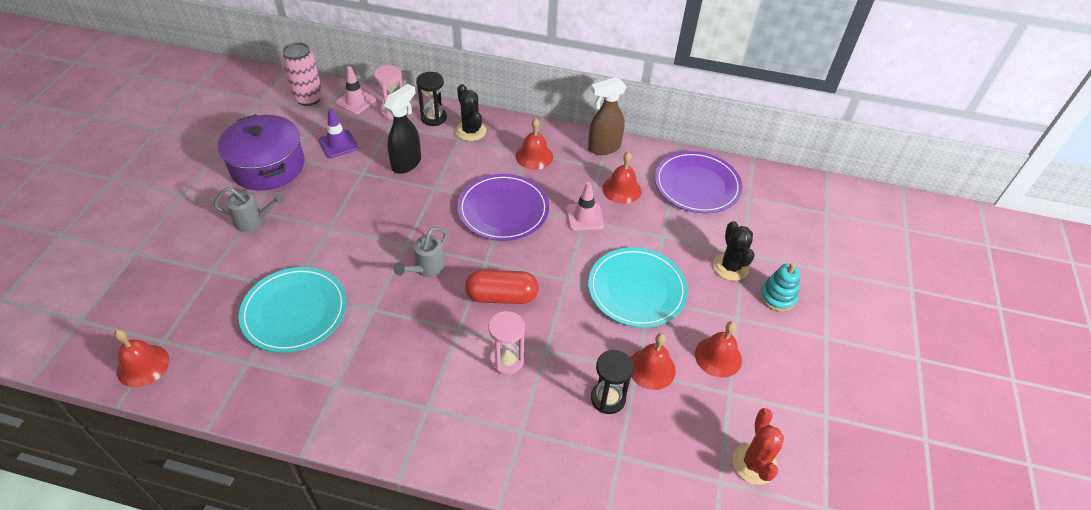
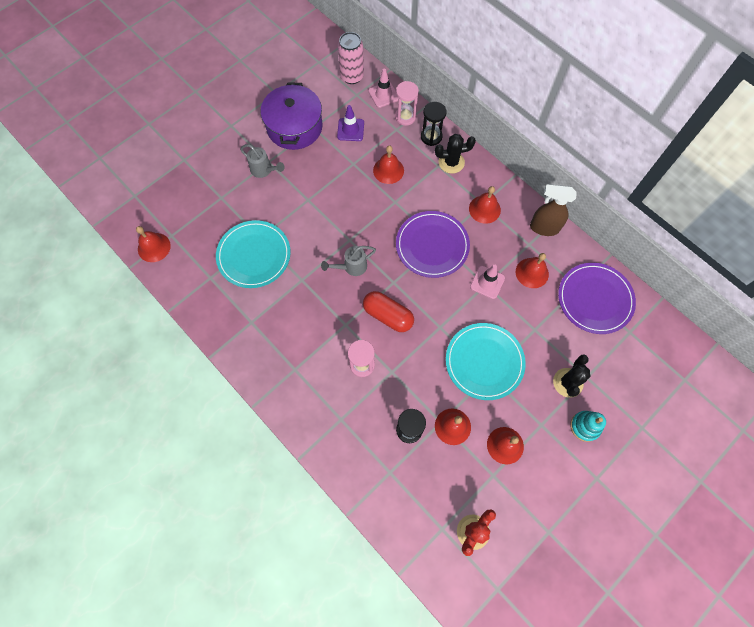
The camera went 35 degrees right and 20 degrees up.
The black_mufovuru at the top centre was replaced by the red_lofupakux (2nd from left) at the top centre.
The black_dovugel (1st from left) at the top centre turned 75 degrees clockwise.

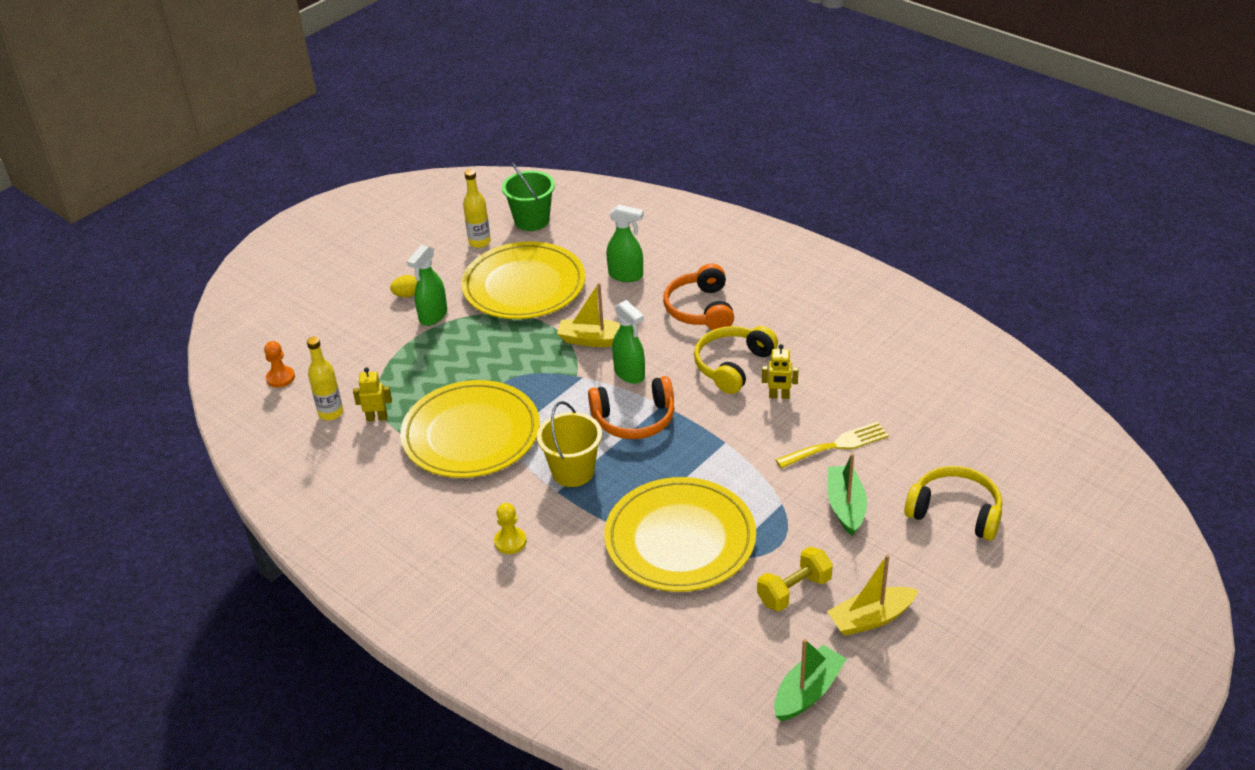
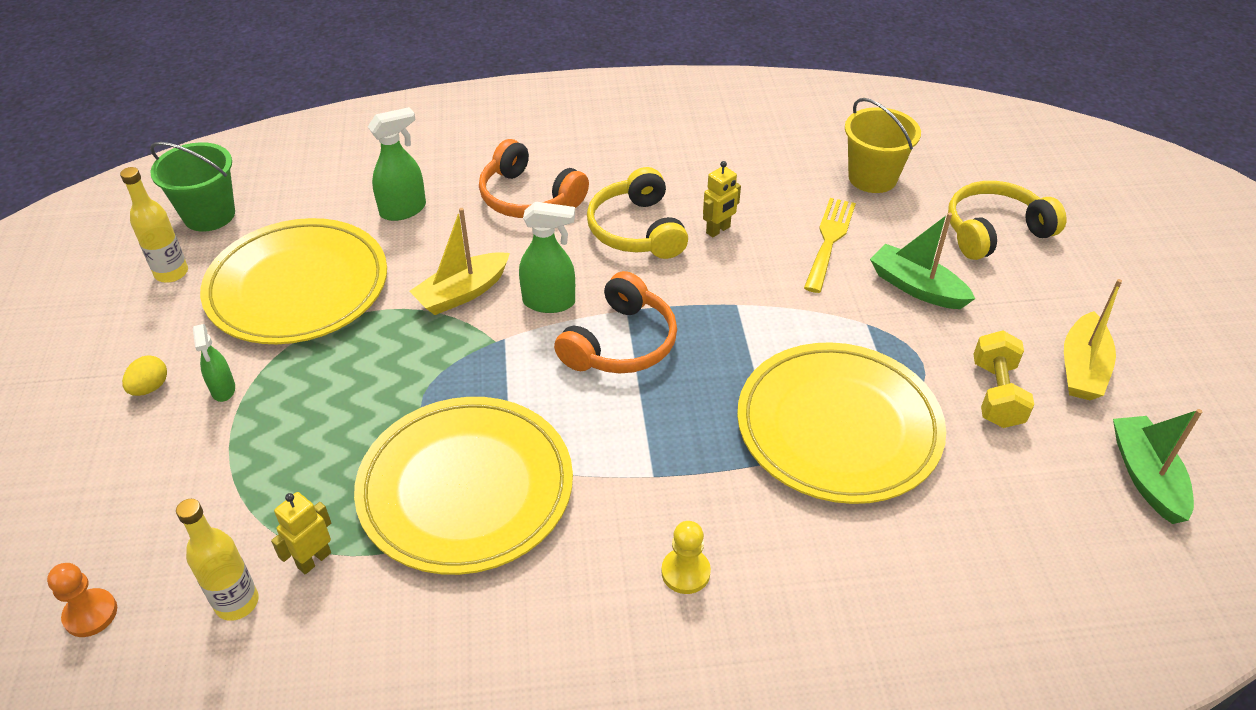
The camera went 50 degrees left and 5 degrees up.
The green_mufovuru (1st from left) at the centre changed to 0.66 times the size.
The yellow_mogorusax moved from the centre to the top right.

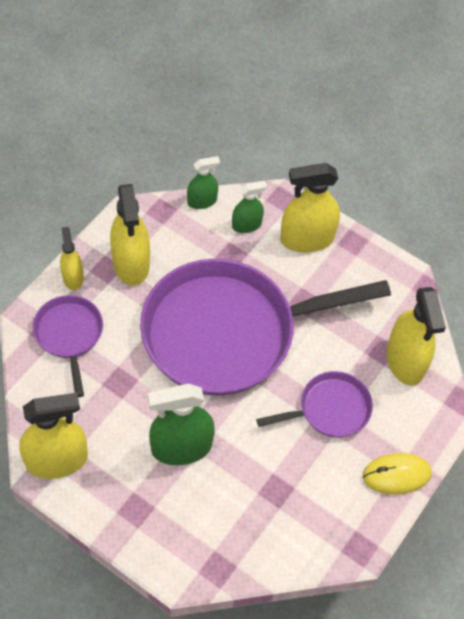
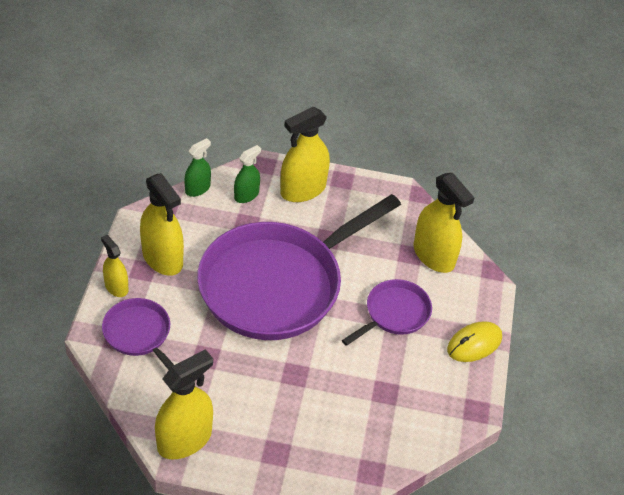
The camera went 25 degrees left and 10 degrees down.
The green_mufovuru (1st from left) at the bottom centre disappeared.

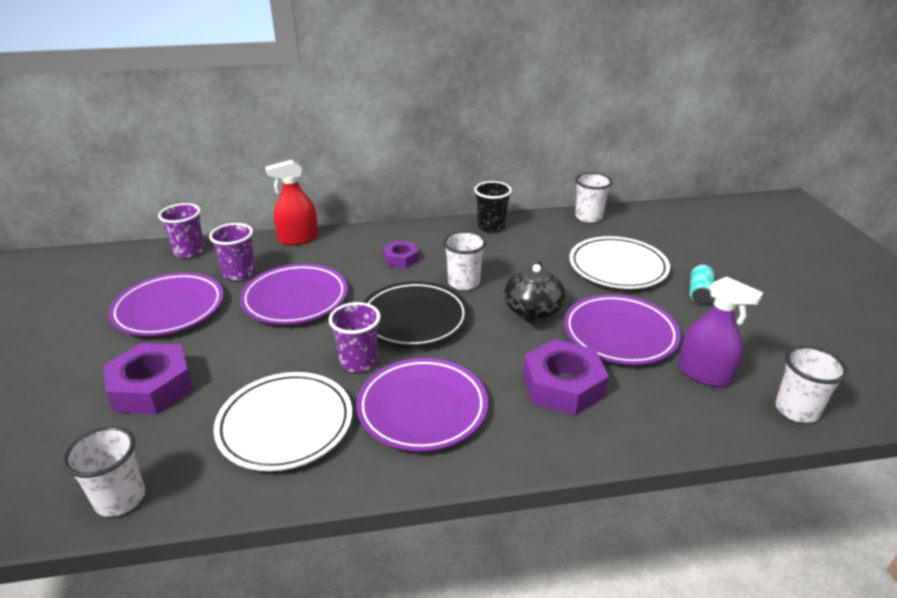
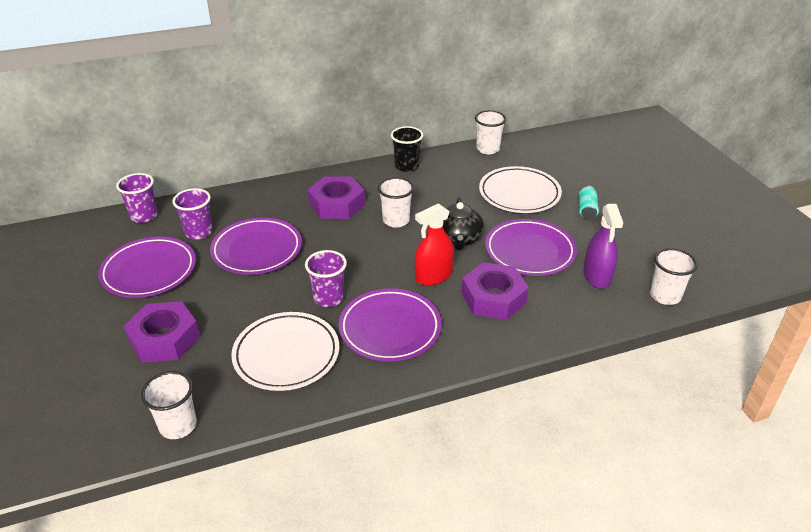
The camera went 10 degrees left and 5 degrees up.
The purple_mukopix (2nd from left) at the centre changed to 1.79 times the size.
The red_mufovuru moved from the middle left to the centre.
The purple_mufovuru at the middle right turned 60 degrees clockwise.
The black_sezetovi at the centre disappeared.

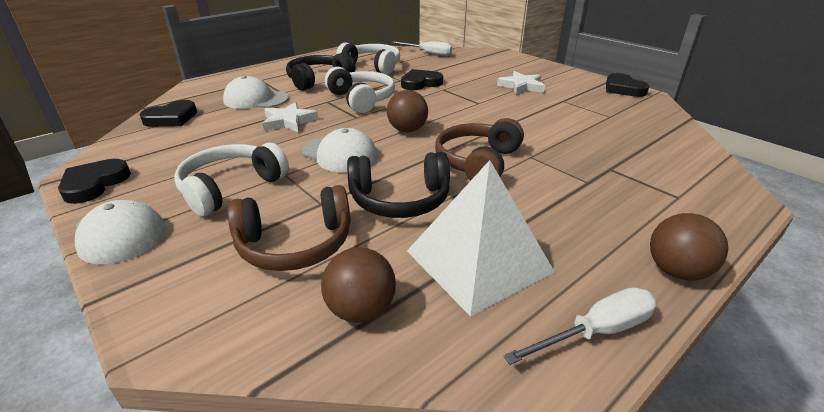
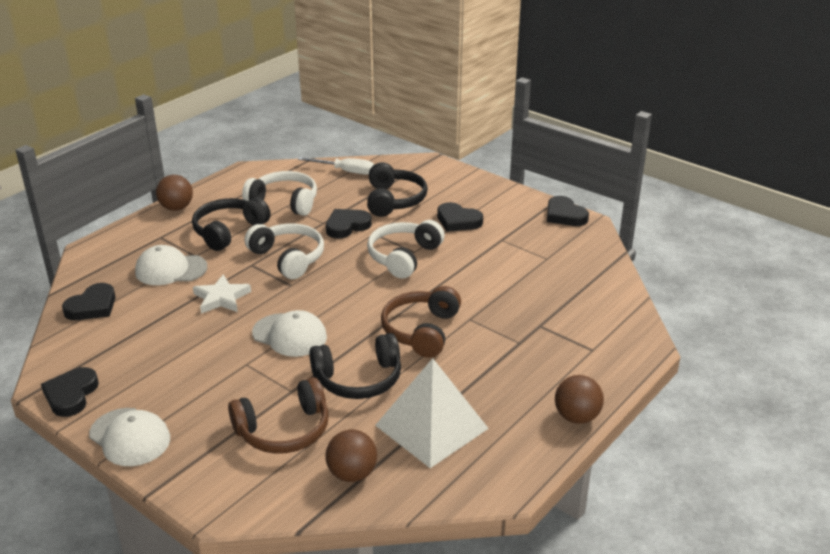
The camera went 10 degrees left and 0 degrees up.
The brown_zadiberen (2nd from left in the first image) moved from the top centre to the middle left.
The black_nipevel (3rd from left) at the centre appeared.
The white_nipevel (1st from left in the first image) moved from the middle left to the centre.
The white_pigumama (2nd from left) at the top centre was replaced by the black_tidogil (4th from left) at the centre.
The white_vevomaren (2nd from left) at the bottom right disappeared.

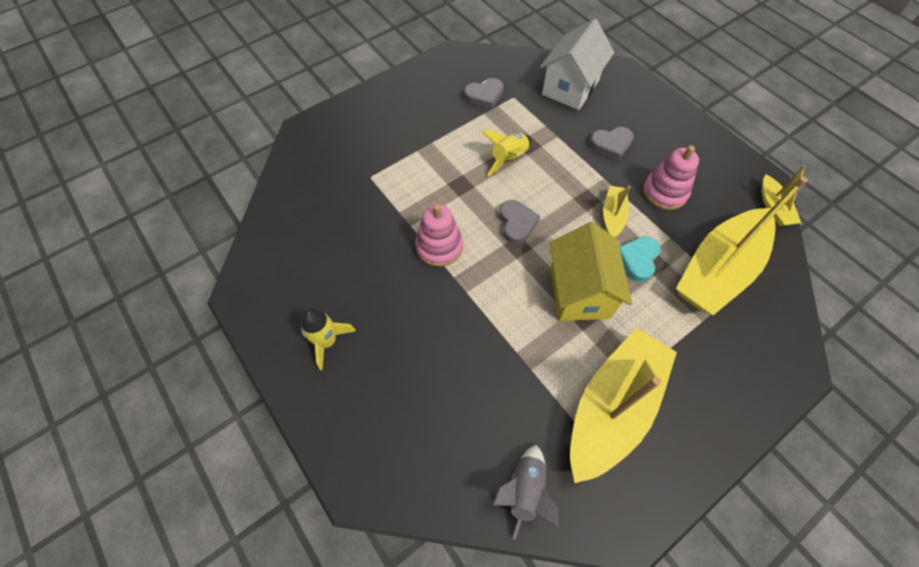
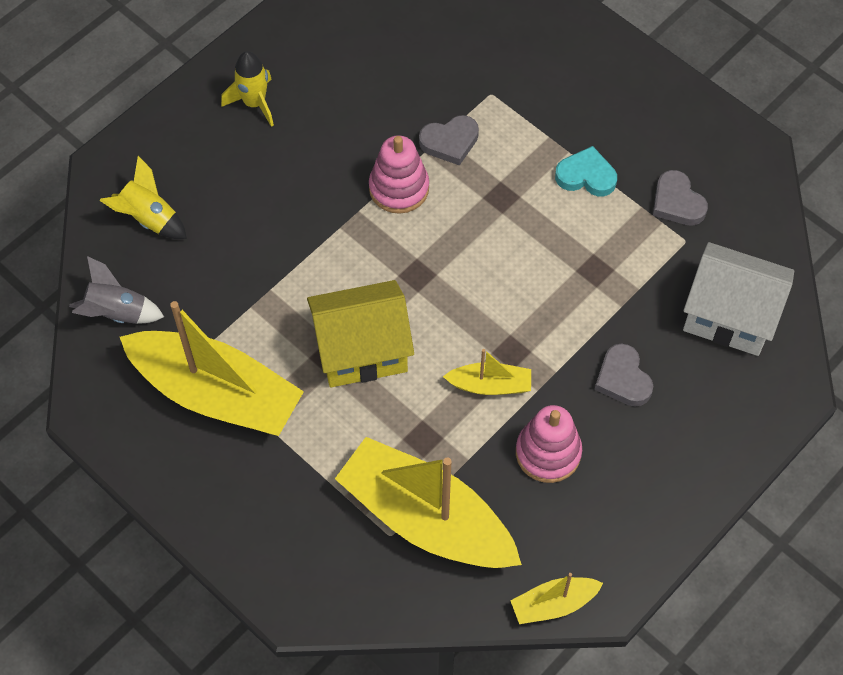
The camera went 80 degrees right and 0 degrees up.
The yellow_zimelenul (2nd from left in the first image) moved from the top centre to the top left.
The grey_tidogil (2nd from left in the first image) moved from the centre to the top centre.
The turquoise_tidogil moved from the middle right to the top right.

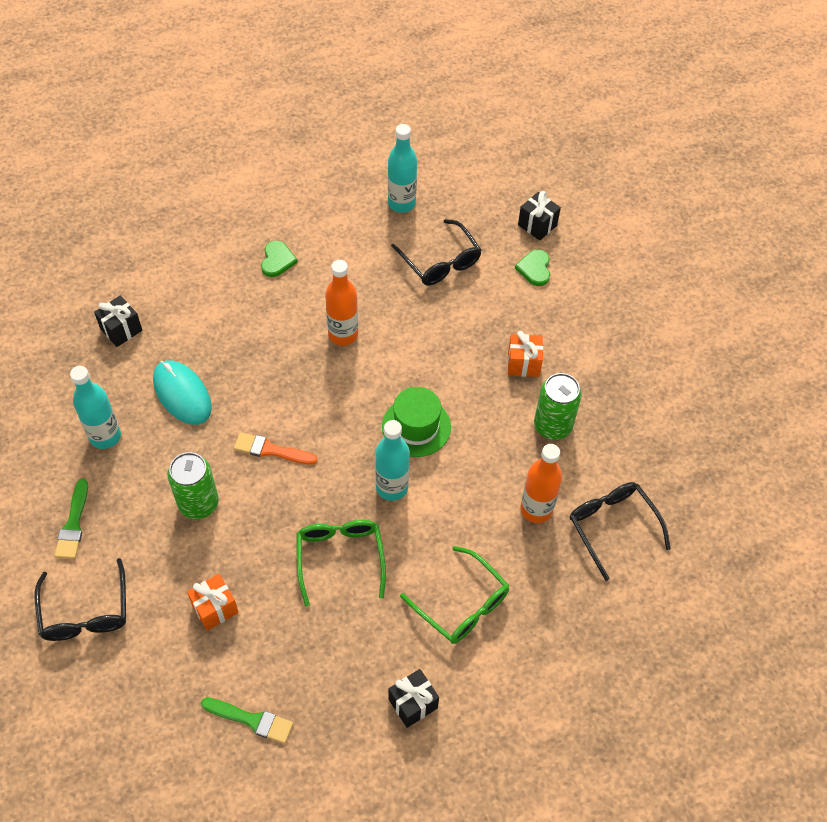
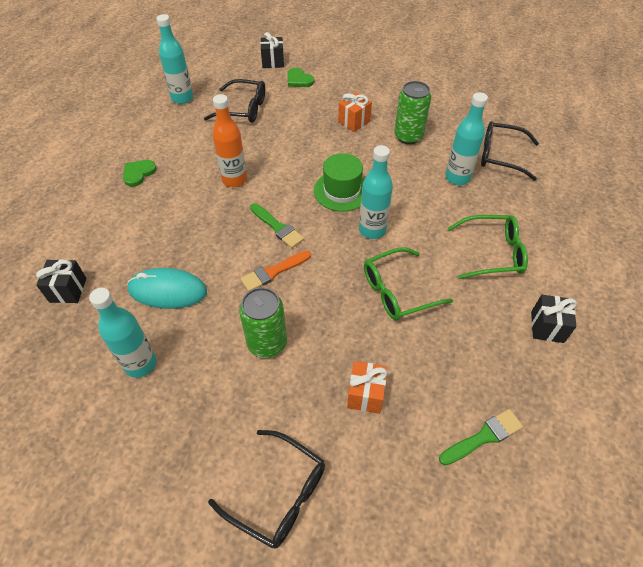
The camera went 45 degrees left and 5 degrees down.
The green_tidogil (1st from left) at the top centre turned 105 degrees counterclockwise.
The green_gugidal (1st from left) moved from the middle left to the centre.
The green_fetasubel (1st from left) at the bottom centre turned 60 degrees counterclockwise.
The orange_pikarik (2nd from left) at the centre became the turquoise_pikarik (4th from left) at the top right.

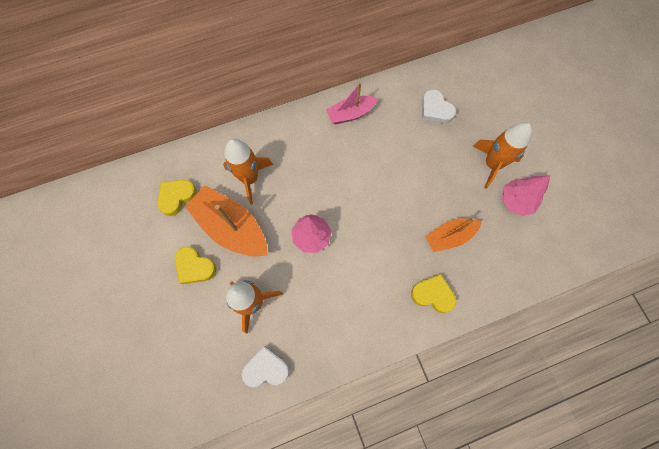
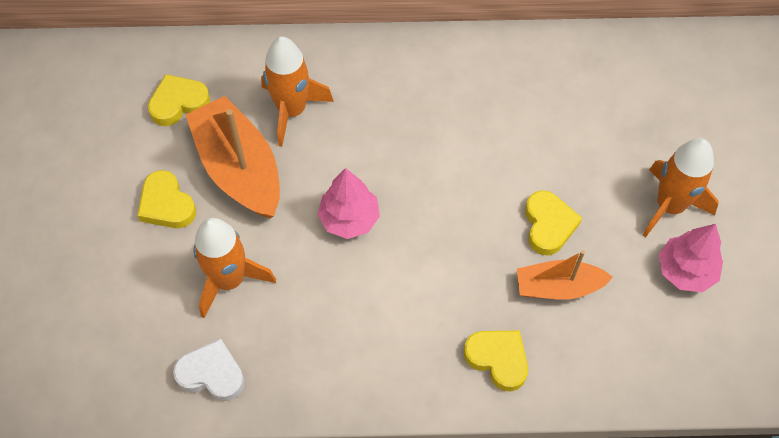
The camera went 20 degrees right and 10 degrees down.
The yellow_tidogil (4th from left) at the middle right appeared.
The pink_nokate at the top centre disappeared.
The white_tidogil (2nd from left) at the top centre disappeared.

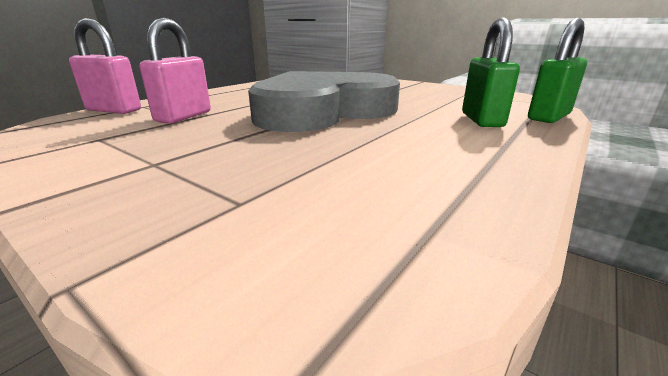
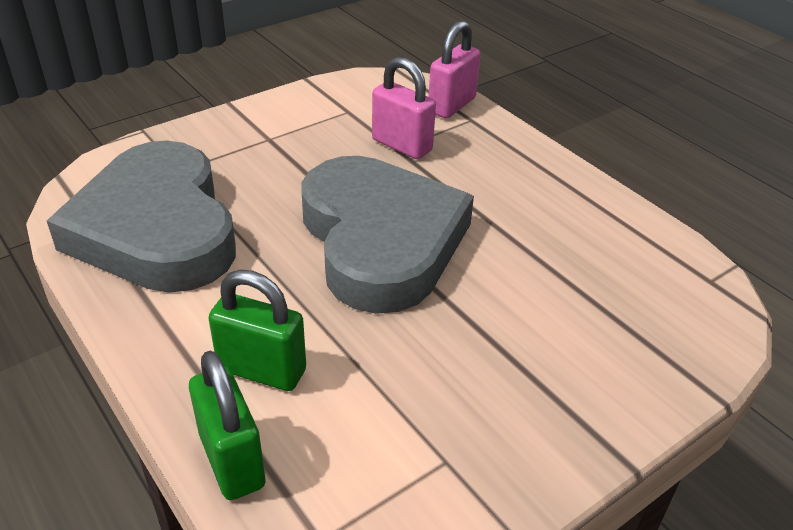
The camera went 105 degrees right and 15 degrees up.
The grey_tidogil (1st from left) at the middle left appeared.

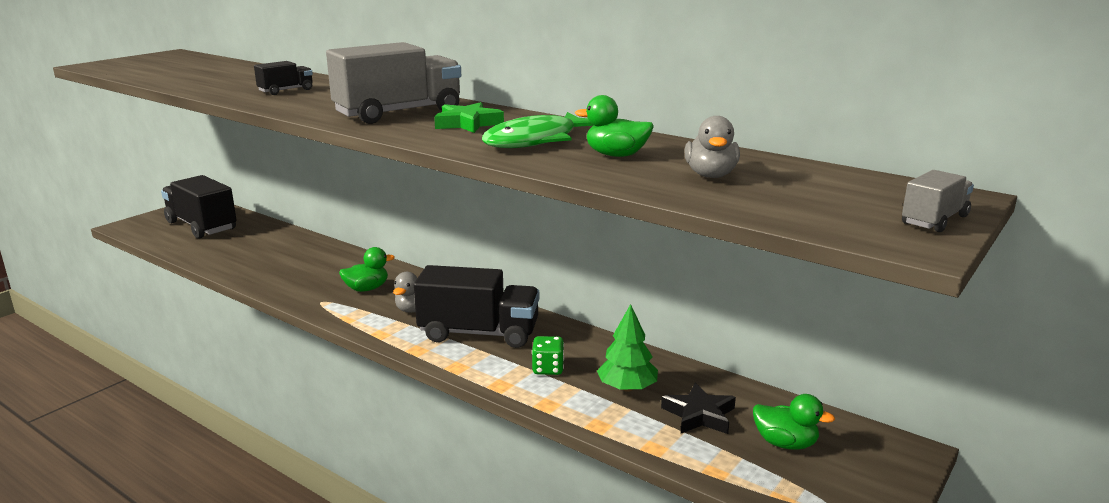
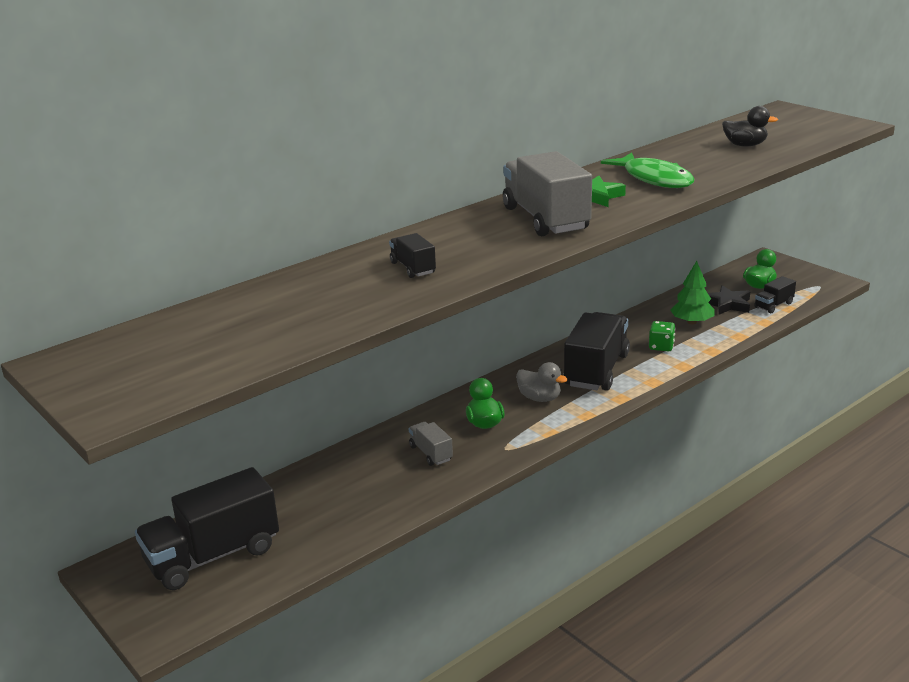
The camera went 75 degrees left and 5 degrees up.
The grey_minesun (2nd from left in the first image) moved from the middle right to the centre.
The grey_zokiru (2nd from left) at the top centre became the black_zokiru at the top right.
The black_minesun (4th from left) at the middle right appeared.
The green_zokiru (2nd from left) at the top centre disappeared.

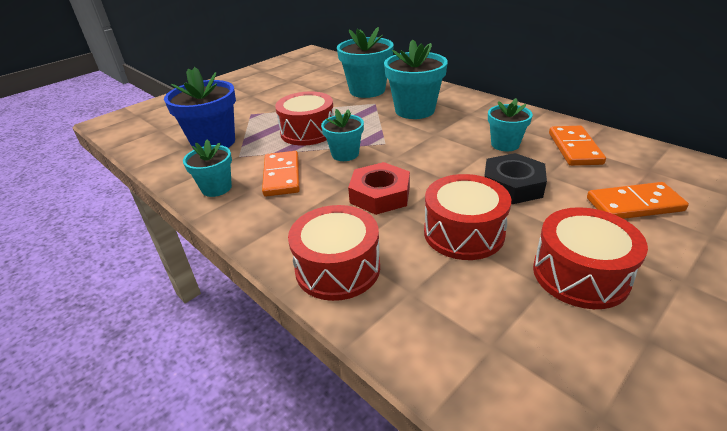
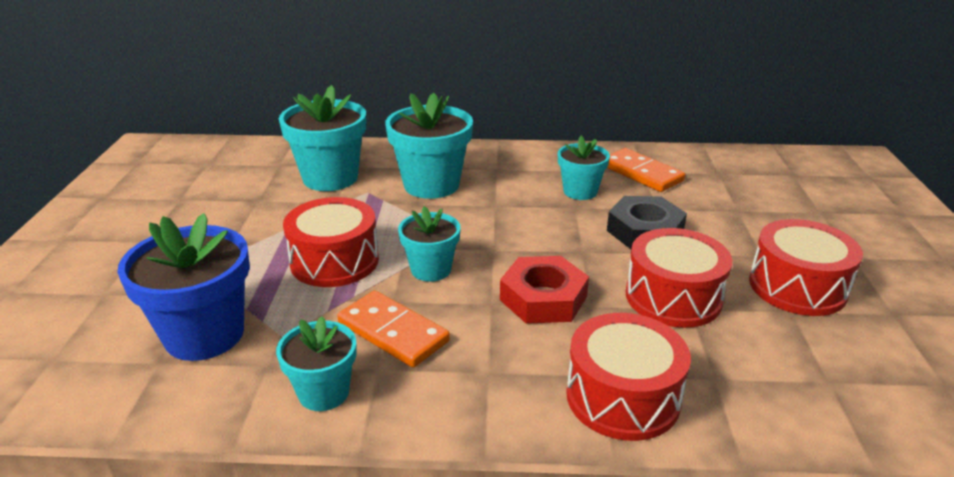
The camera went 45 degrees left and 5 degrees down.
The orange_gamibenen (3rd from left) at the middle right disappeared.

